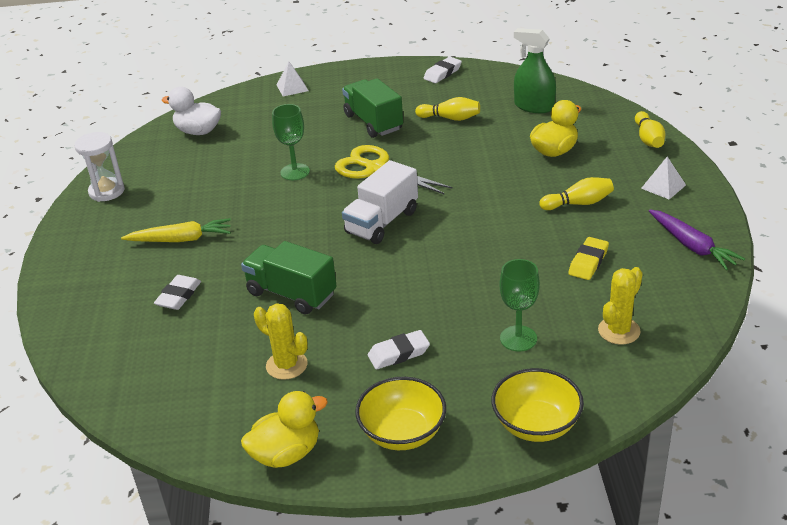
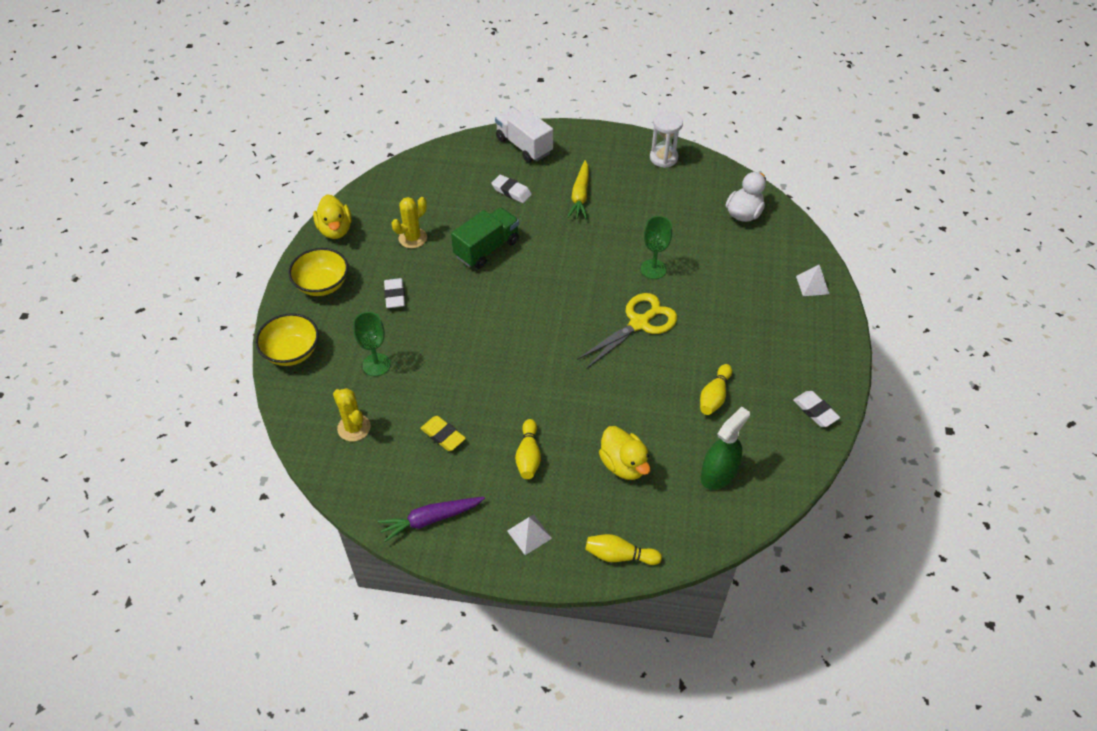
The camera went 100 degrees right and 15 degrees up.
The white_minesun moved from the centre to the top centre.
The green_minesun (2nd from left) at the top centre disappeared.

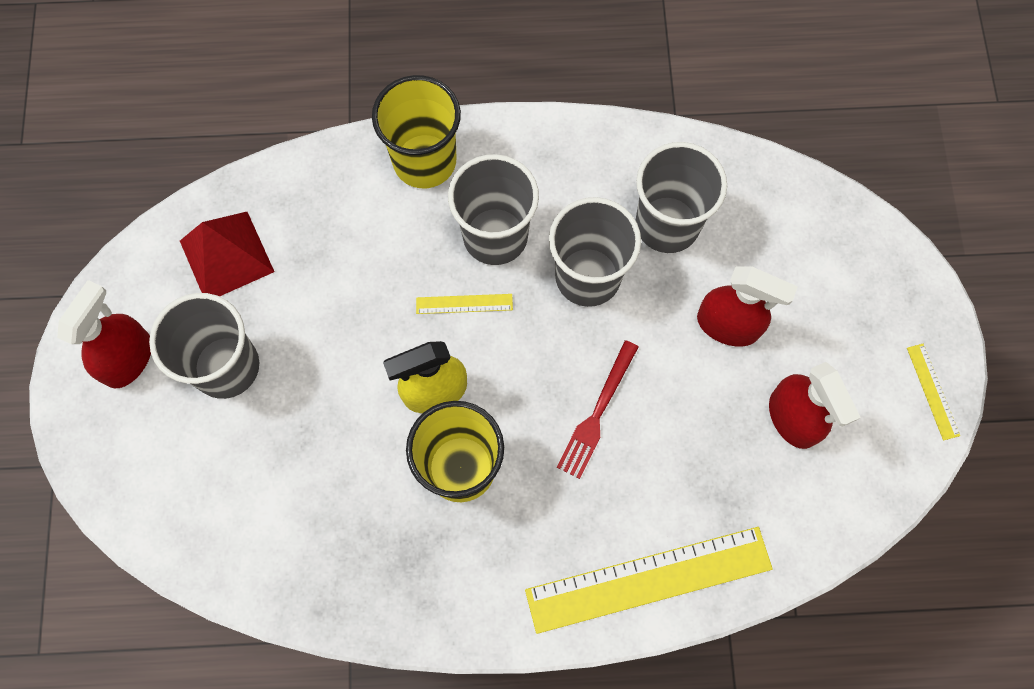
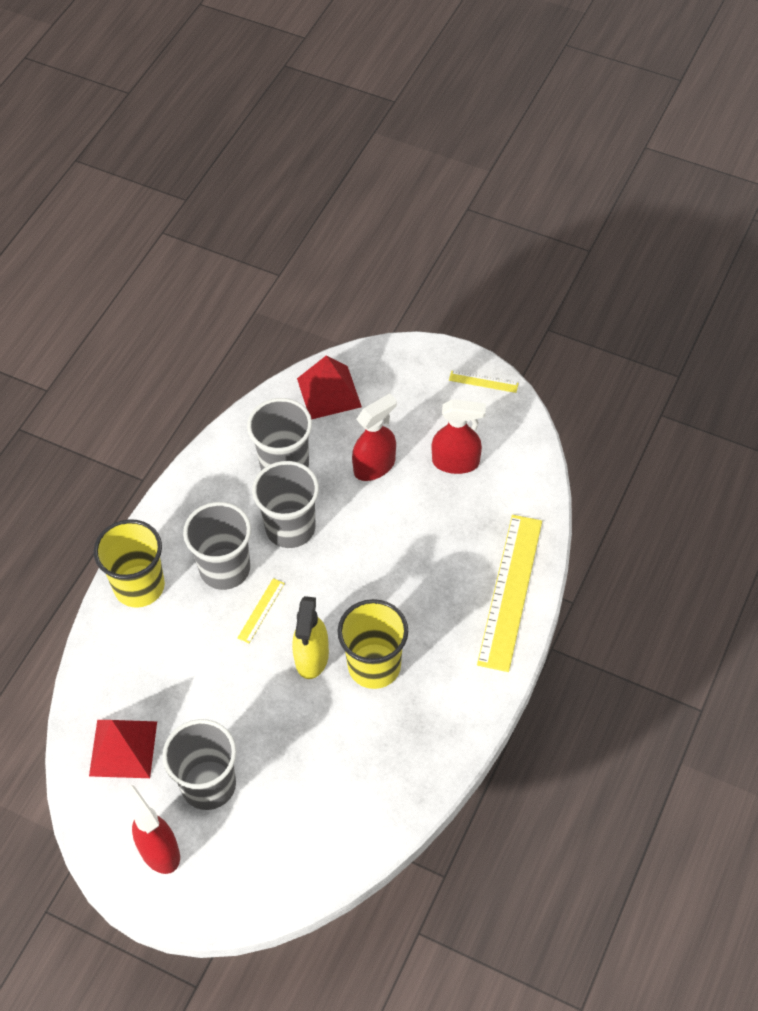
The camera went 60 degrees left and 15 degrees down.
The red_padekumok (2nd from left) at the centre appeared.
The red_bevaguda at the centre disappeared.

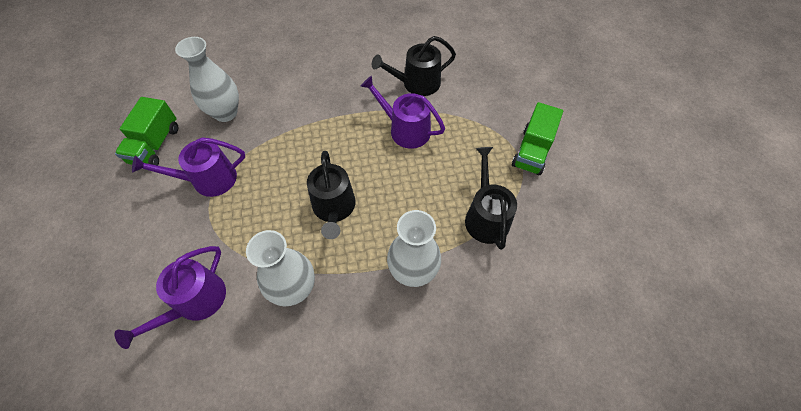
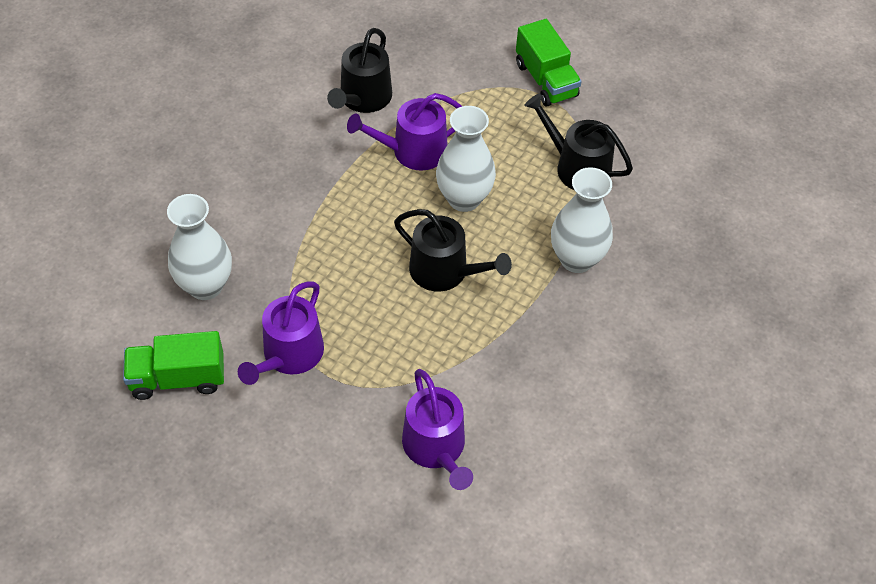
The camera went 50 degrees left and 5 degrees down.
The green_minesun (1st from left) at the top left turned 120 degrees clockwise.
The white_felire (2nd from left) moved from the centre to the top centre.

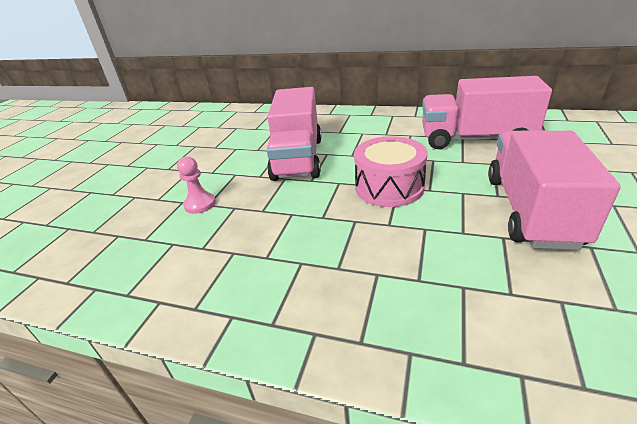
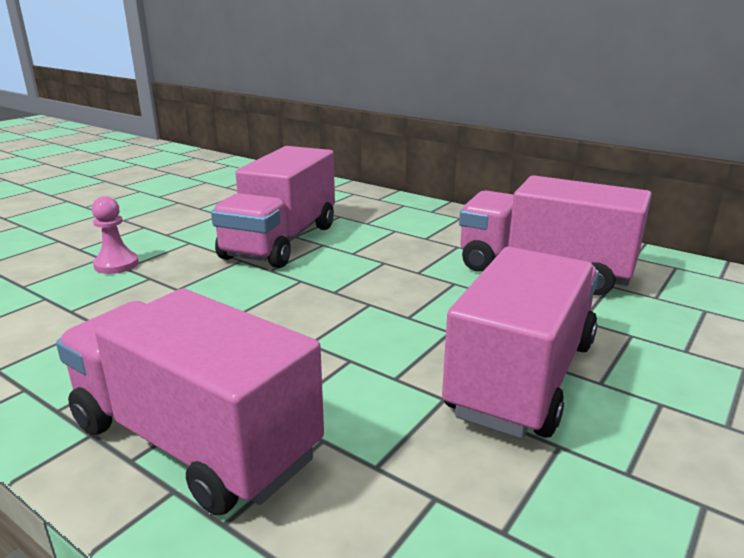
The camera went 15 degrees right and 10 degrees down.
The pink_minesun (1st from left) at the bottom left appeared.
The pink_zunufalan at the centre disappeared.

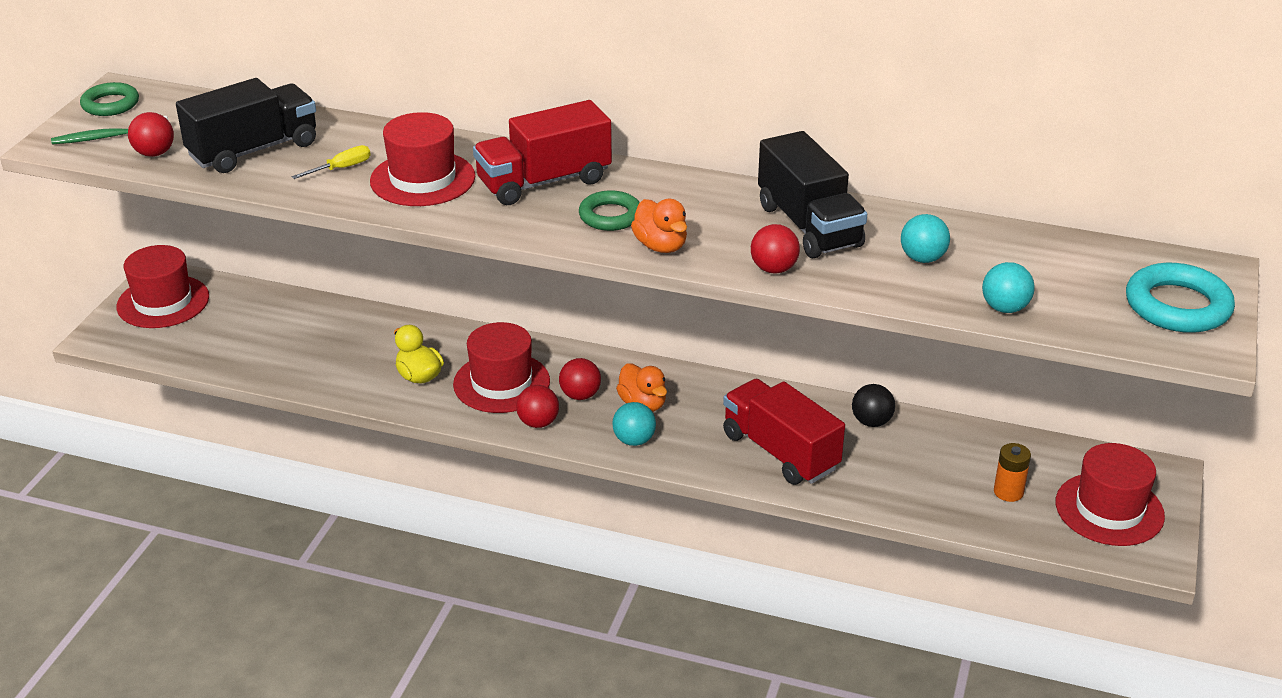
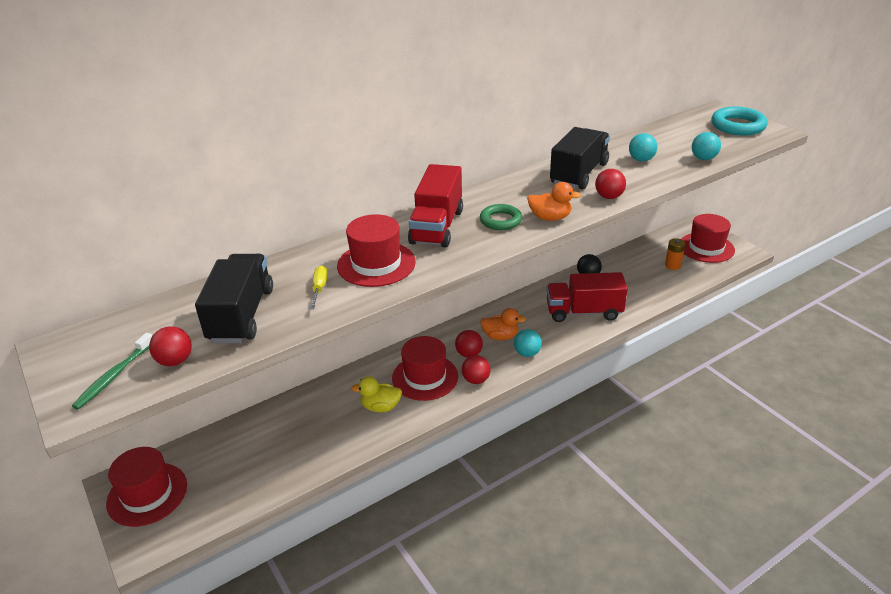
The camera went 50 degrees left and 0 degrees up.
The black_minesun (2nd from left) at the top centre turned 75 degrees counterclockwise.
The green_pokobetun (1st from left) at the top left disappeared.

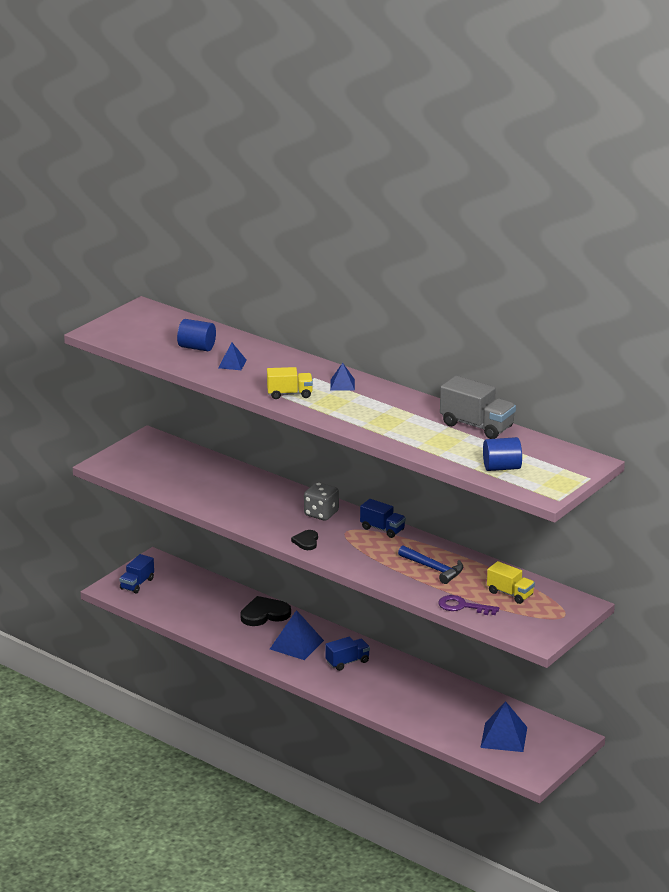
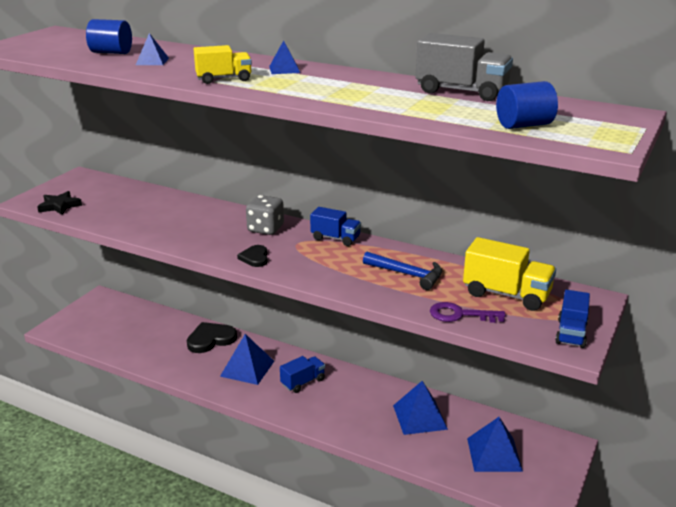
The camera went 10 degrees left and 0 degrees up.
The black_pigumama at the middle left appeared.
The blue_padekumok (4th from left) at the bottom centre appeared.
The yellow_minesun (2nd from left) at the middle right changed to 1.55 times the size.
The blue_minesun (1st from left in the first image) moved from the middle left to the middle right.

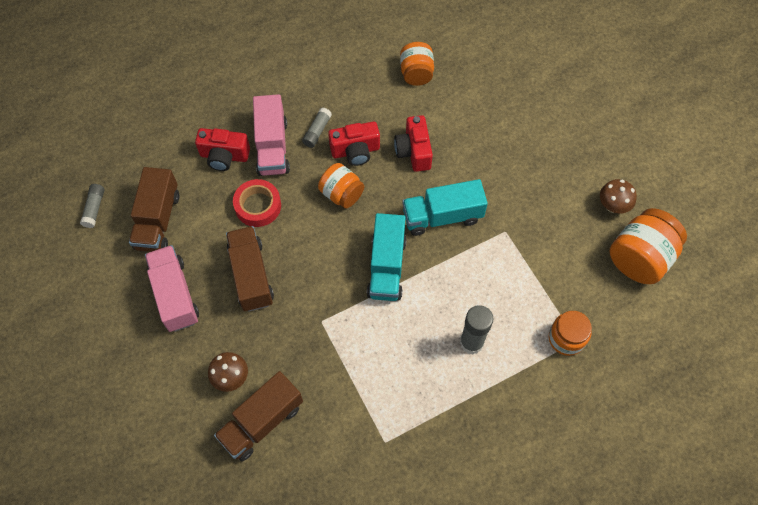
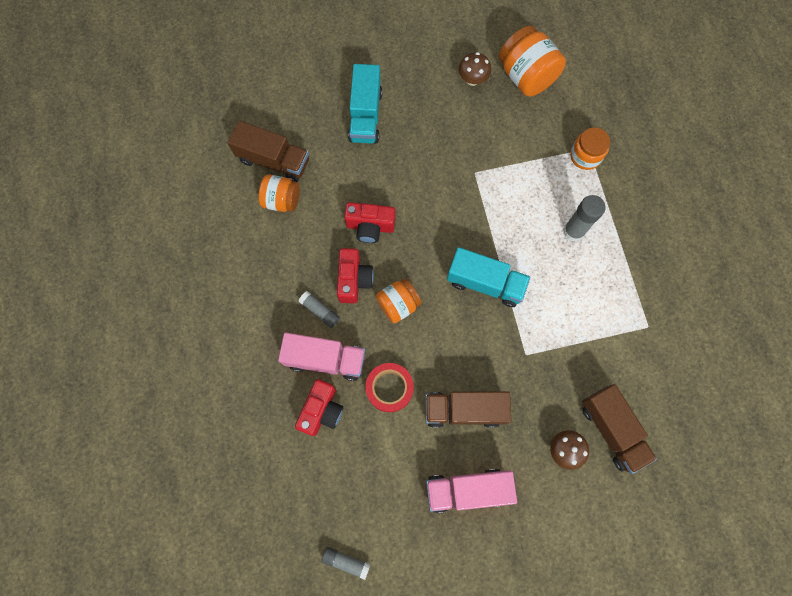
The camera went 75 degrees left and 10 degrees up.
The brown_minesun (1st from left) moved from the middle left to the top centre.
The turquoise_minesun (2nd from left in the first image) moved from the centre to the top centre.

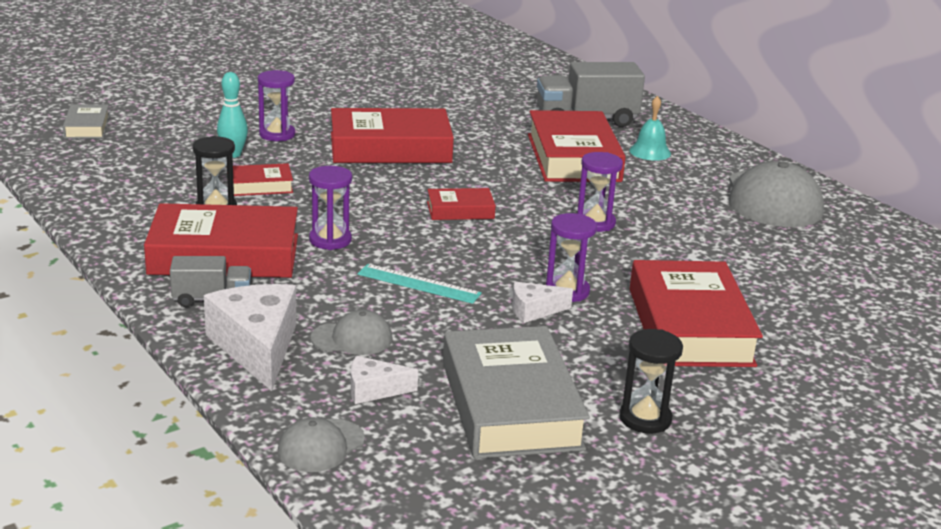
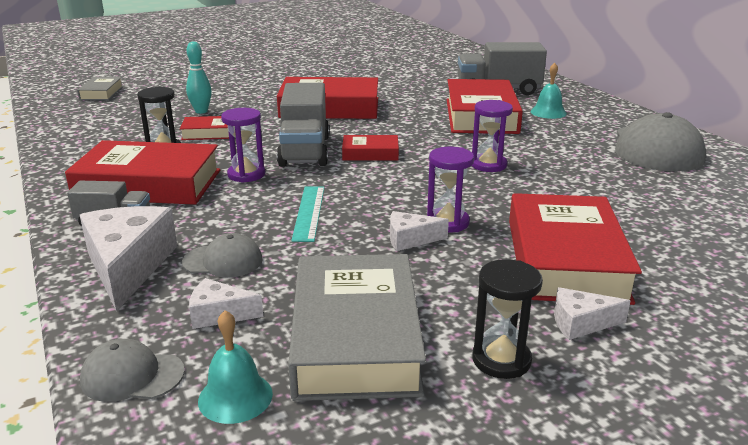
The camera went 10 degrees right and 0 degrees up.
The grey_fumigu (1st from left) at the bottom centre turned 45 degrees clockwise.
The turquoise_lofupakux (1st from left) at the bottom left appeared.
The grey_minesun (2nd from left) at the top centre appeared.
The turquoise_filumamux at the centre turned 60 degrees clockwise.
The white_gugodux (4th from left) at the bottom right appeared.
The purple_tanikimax (1st from left) at the top left disappeared.

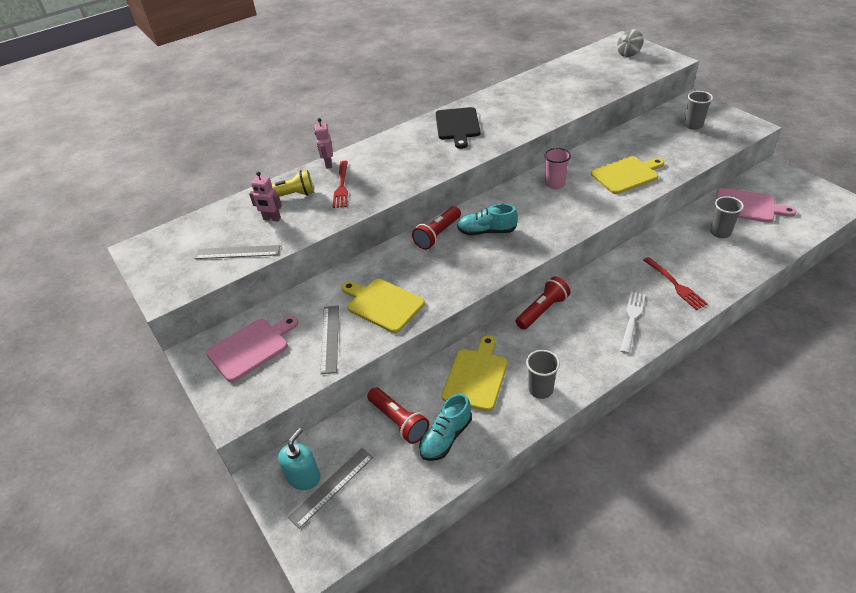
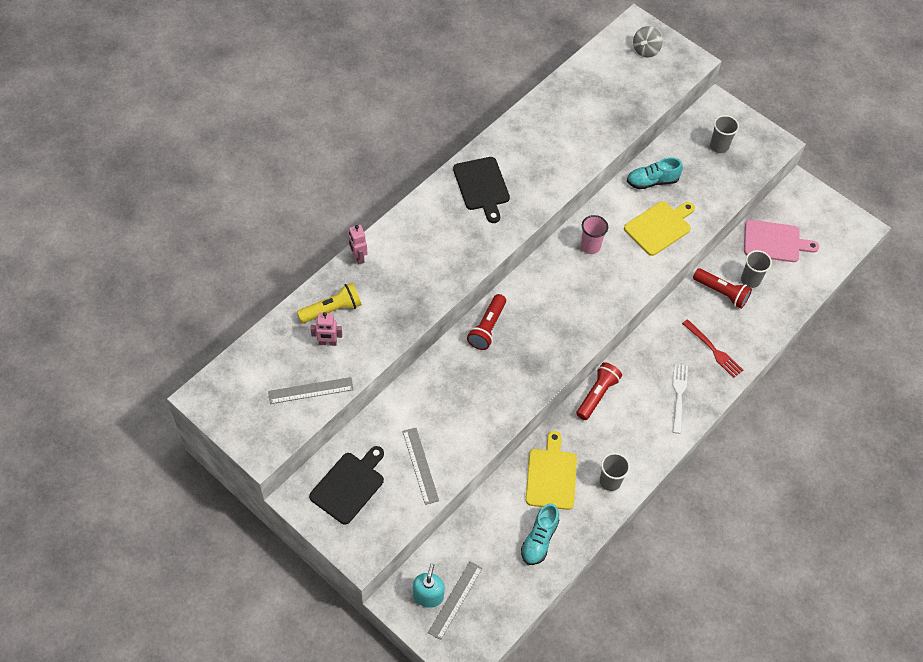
The camera went 20 degrees left and 15 degrees up.
The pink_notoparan (1st from left) at the middle left became the black_notoparan (1st from left) at the bottom centre.
The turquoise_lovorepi (2nd from left) moved from the centre to the top right.
The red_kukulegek (1st from left in the first image) moved from the bottom centre to the middle right.
The red_bevaguda (1st from left) at the top centre disappeared.
The yellow_notoparan (1st from left) at the centre disappeared.

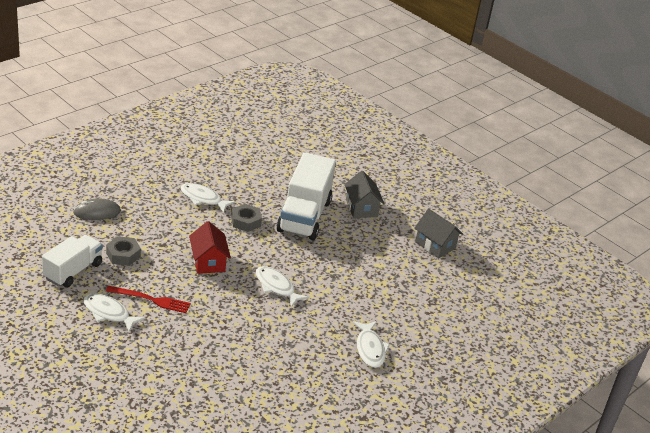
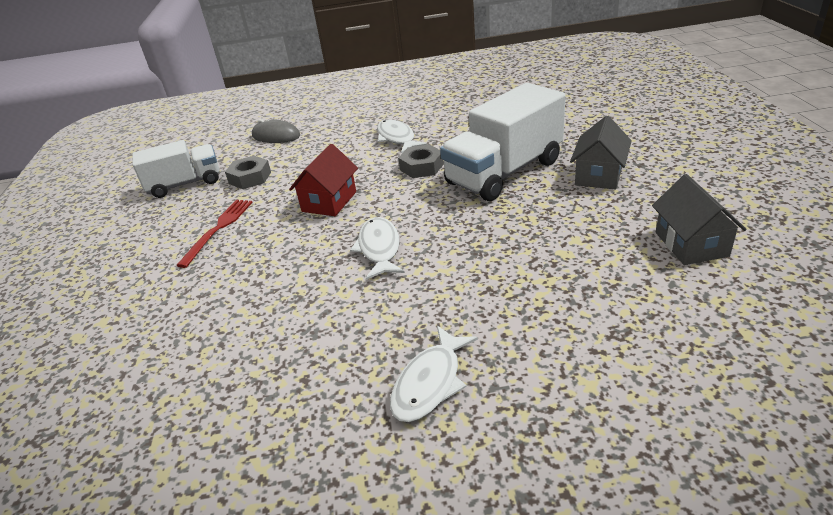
The camera went 45 degrees right and 0 degrees up.
The red_bevaguda at the bottom left turned 120 degrees counterclockwise.
The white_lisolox (1st from left) at the bottom left disappeared.

